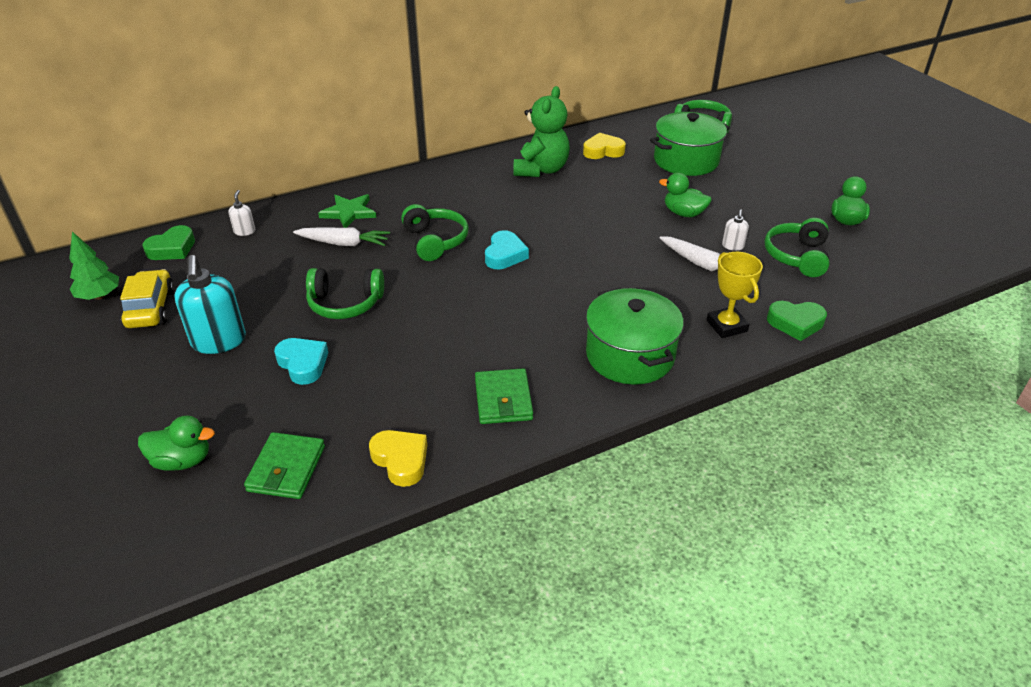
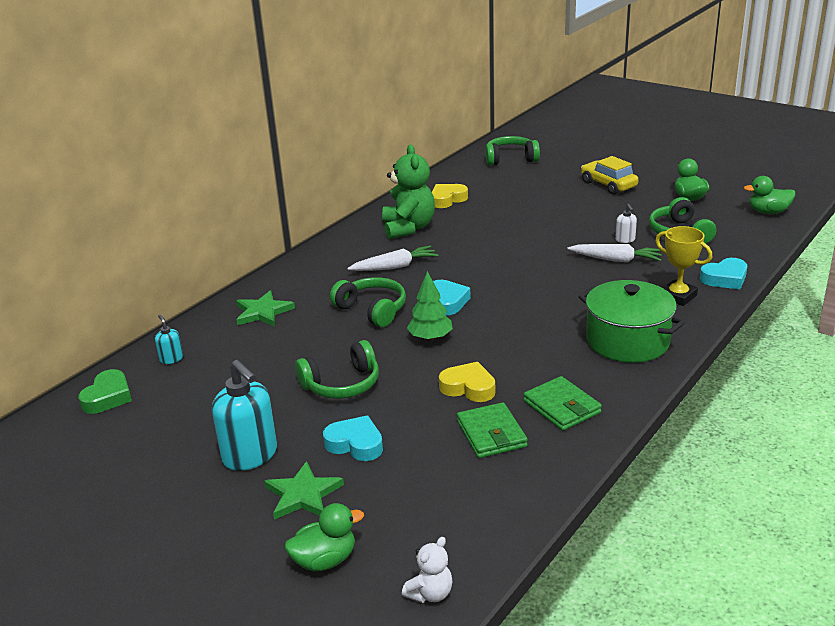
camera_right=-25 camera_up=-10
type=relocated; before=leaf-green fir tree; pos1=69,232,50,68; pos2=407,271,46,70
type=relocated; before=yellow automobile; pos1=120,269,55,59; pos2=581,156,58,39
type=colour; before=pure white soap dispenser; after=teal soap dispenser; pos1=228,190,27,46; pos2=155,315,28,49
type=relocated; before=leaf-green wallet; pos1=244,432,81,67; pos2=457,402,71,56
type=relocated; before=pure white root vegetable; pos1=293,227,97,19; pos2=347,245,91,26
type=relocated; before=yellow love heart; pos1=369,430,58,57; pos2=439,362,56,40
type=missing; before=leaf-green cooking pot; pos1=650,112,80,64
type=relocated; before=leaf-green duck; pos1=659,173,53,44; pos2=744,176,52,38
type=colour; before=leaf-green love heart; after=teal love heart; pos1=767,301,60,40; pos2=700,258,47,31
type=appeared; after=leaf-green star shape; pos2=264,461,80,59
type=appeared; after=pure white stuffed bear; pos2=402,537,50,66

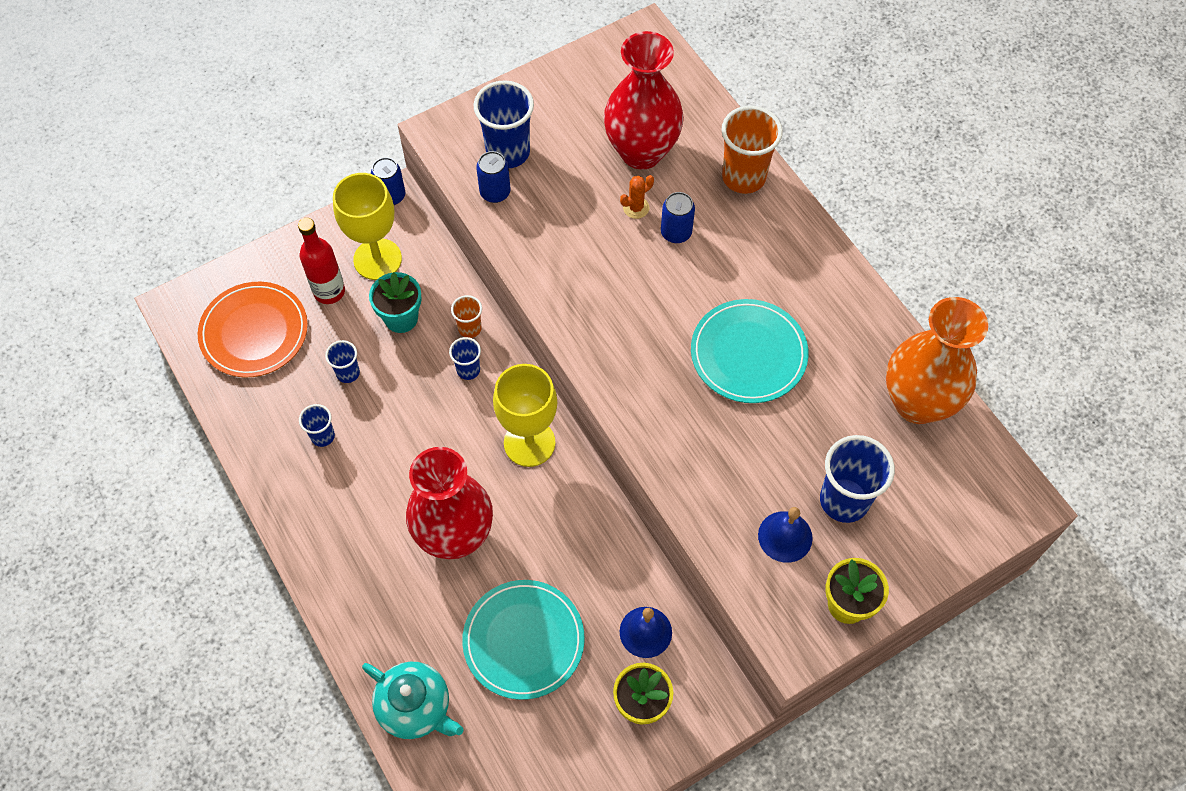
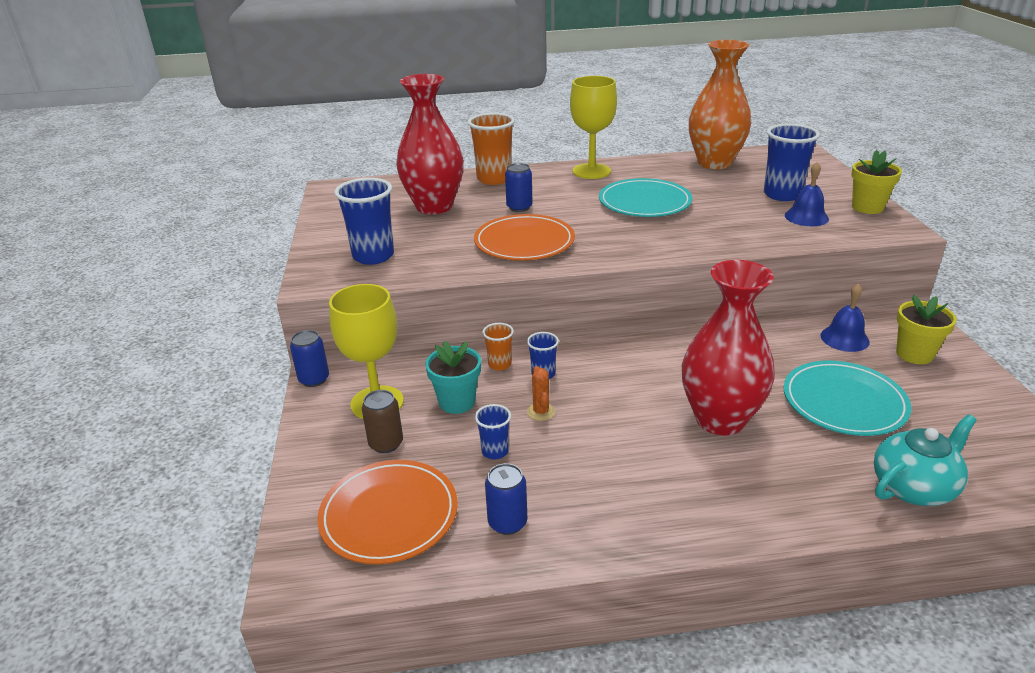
camera_right=-65 camera_up=-30
type=exchanged; before=scarlet flask; after=russet can; pos1=298,218,47,86; pos2=362,390,41,63
type=missing; before=blue cup; pos1=299,404,36,43
type=relocated; before=blue can; pos1=476,151,35,52; pos2=485,463,42,72
type=relocated; before=yellow wine glass; pos1=493,364,64,103; pos2=570,76,47,103
type=relocated; before=bright orange cactus; pos1=620,175,34,44; pos2=527,366,28,55
type=appeared; after=bright orange plate; pos2=474,214,101,47

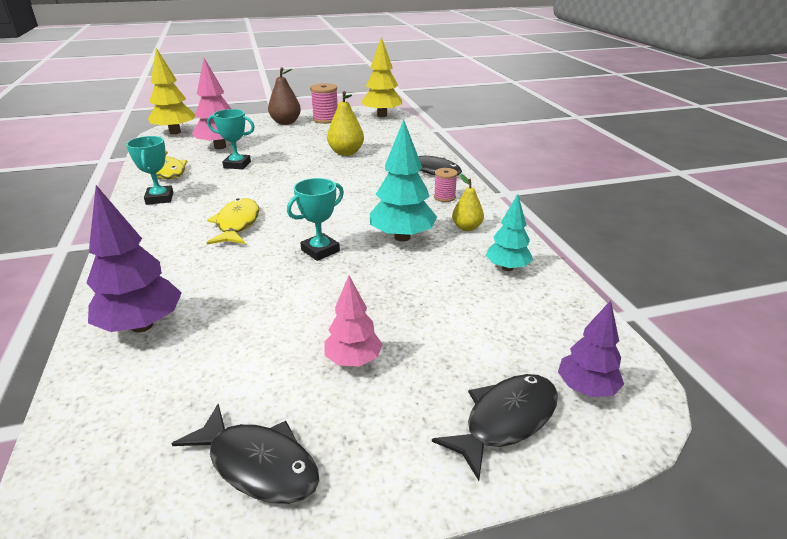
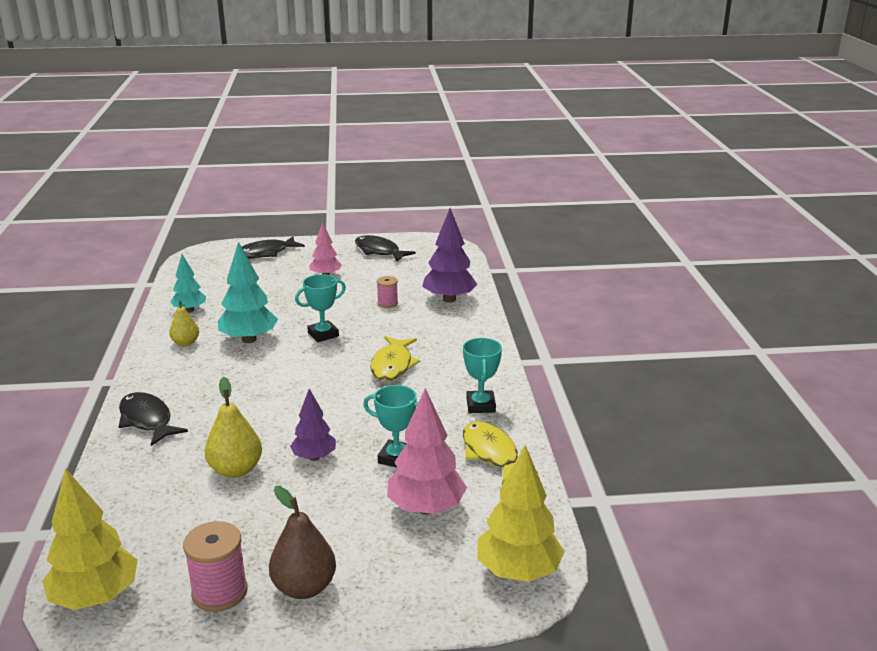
camera_right=-170 camera_up=-5
type=relocated; before=rosy reel of thread; pos1=434,168,24,34; pos2=377,276,21,32
type=relocated; before=royal purple fir tree; pos1=558,300,66,97; pos2=290,389,46,72

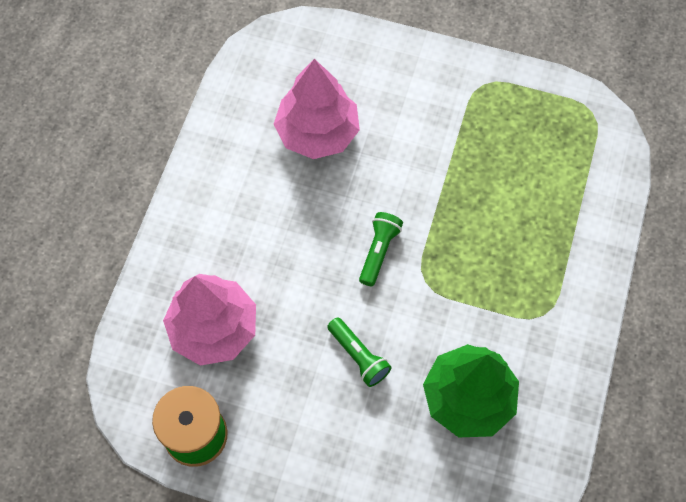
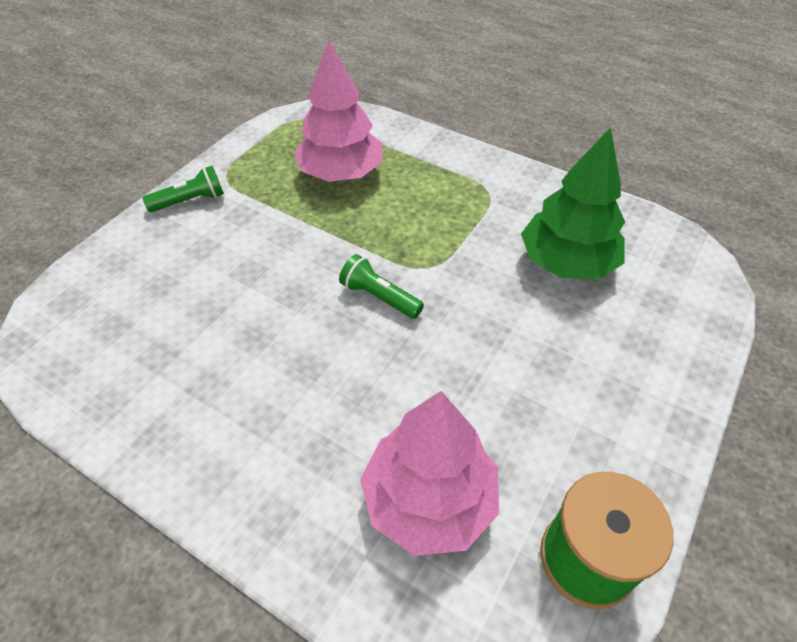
camera_right=-75 camera_up=-15
type=relocated; before=rosy fir tree; pos1=274,59,86,100; pos2=294,40,88,142
type=relocated; before=leaf-green flashlight; pos1=327,317,65,70; pos2=143,166,81,46

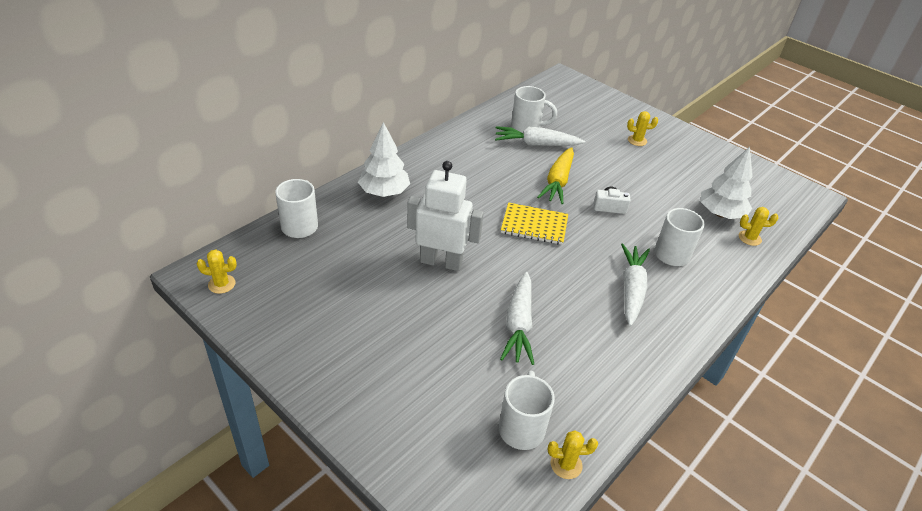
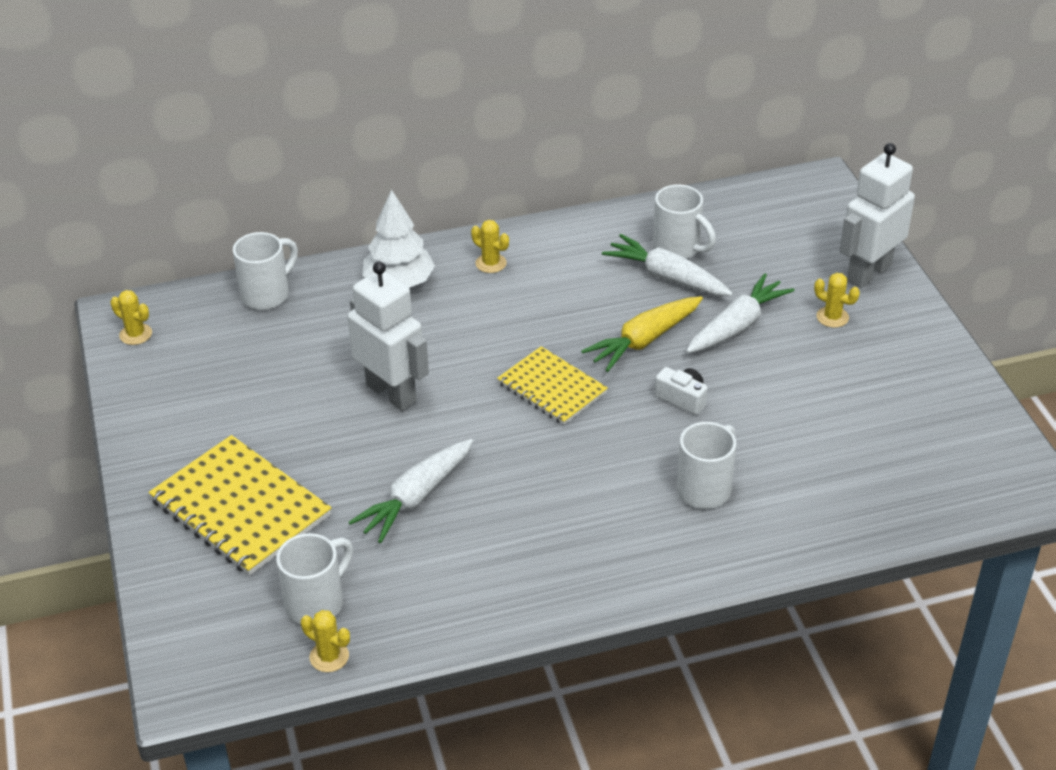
camera_right=35 camera_up=0
type=relocated; before=pure white root vegetable; pos1=621,244,29,82; pos2=686,273,109,80
type=missing; before=pure white fir tree; pos1=701,147,52,72
type=relocated; before=yellow cactus; pos1=739,207,39,39; pos2=471,220,38,53
type=appeared; after=yellow exercise book; pos2=149,435,183,140
type=appeared; after=pure white robot figure; pos2=840,143,75,145

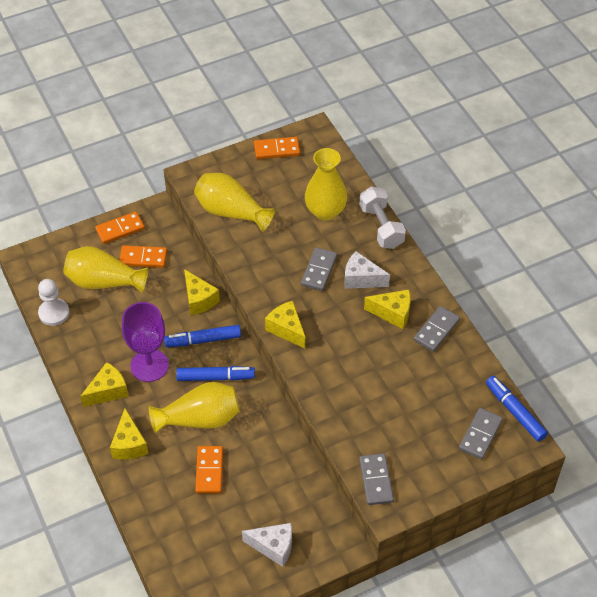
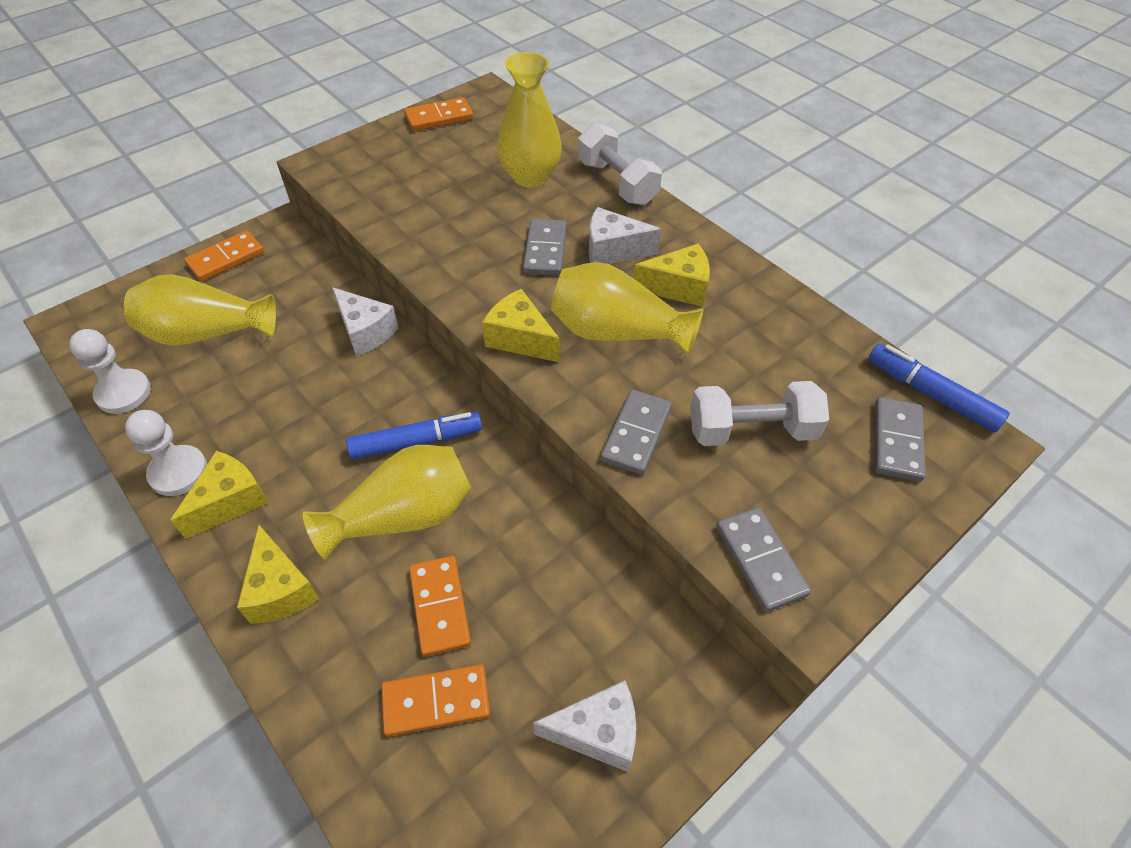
camera_right=-15 camera_up=0
type=relocated; before=bright orange domino; pos1=119,245,48,23; pos2=381,665,109,72
type=missing; before=royal purple wine glass; pos1=122,302,47,80
type=missing; before=blue marker; pos1=164,325,77,22
type=colour; before=yellow piece of cheese; after=pure white piece of cheese; pos1=184,269,36,46; pos2=332,287,66,69
type=relocated; before=yellow flower vase; pos1=194,173,81,59; pos2=551,262,152,93
type=relocated; before=ash-grey domino; pos1=414,306,46,46; pos2=601,390,71,85
type=appeared; after=pure white game pawn; pos2=125,410,82,86
type=appeared; after=pure white dumbbell; pos2=690,381,139,65

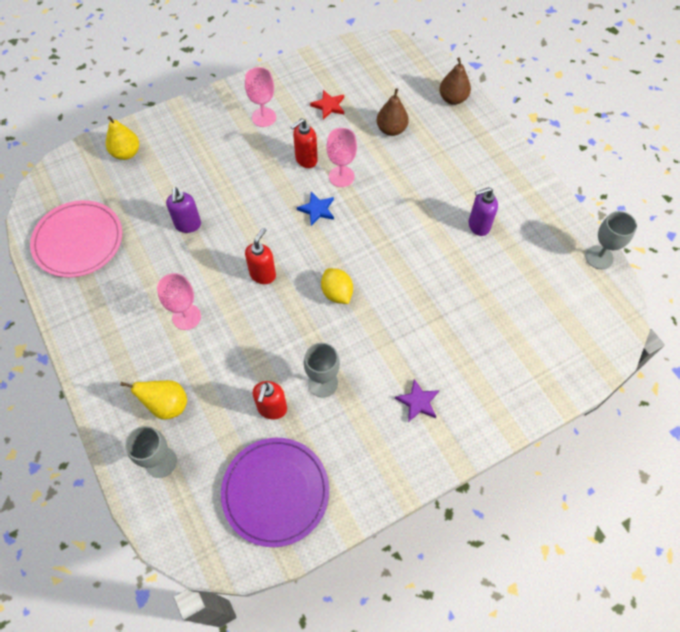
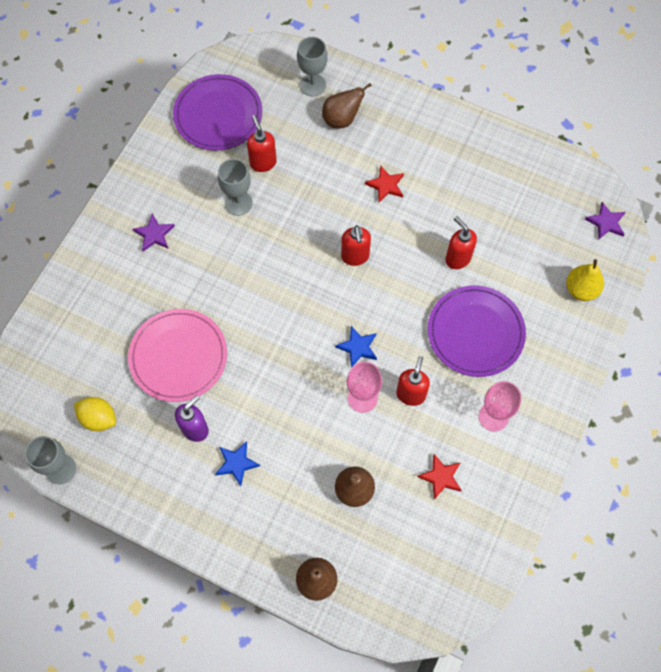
camera_right=145 camera_up=5
type=relocated; before=rosy plate; pos1=30,200,92,78; pos2=128,309,99,93
type=colour; before=yellow pear fruit; after=russet pear fruit; pos1=120,380,67,40; pos2=322,83,50,45
type=exchanged; before=rosy wine glass; after=scarlet star shape; pos1=157,273,44,57; pos2=365,166,39,36
type=colour; before=royal purple soap dispenser; after=scarlet soap dispenser; pos1=166,187,35,46; pos2=445,216,32,53
type=relocated; before=yellow toy lemon; pos1=321,268,32,36; pos2=74,397,42,34
type=appeared; after=blue star shape; pos2=215,441,45,45
type=appeared; after=royal purple plate; pos2=428,285,98,92
type=appeared; after=royal purple star shape; pos2=585,202,41,38

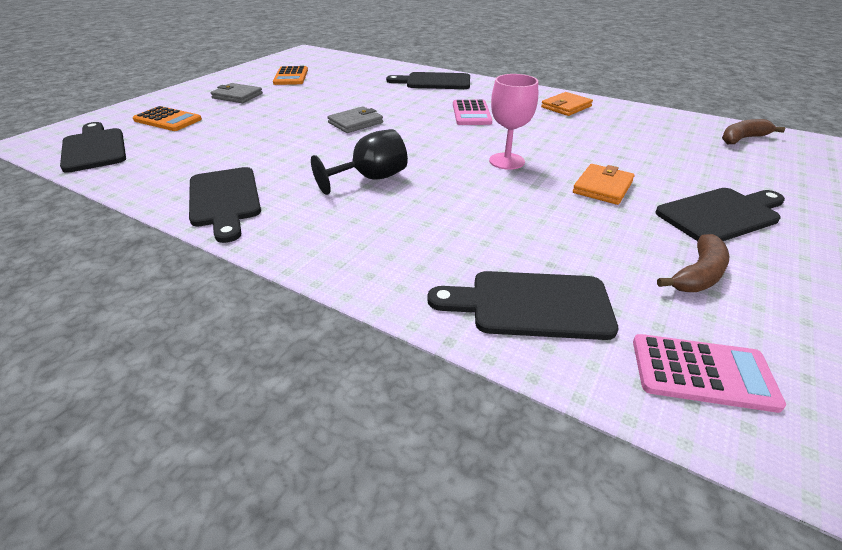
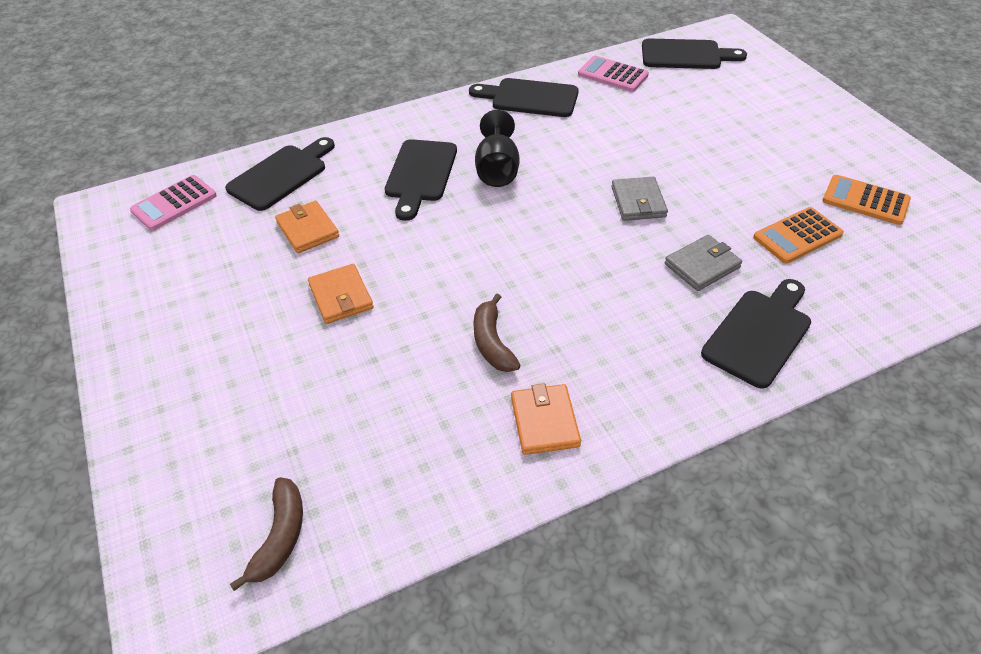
camera_right=125 camera_up=10
type=relocated; before=bright orange pocket calculator; pos1=133,106,69,25; pos2=753,207,91,56
type=relocated; before=ash-grey wallet; pos1=211,83,52,20; pos2=665,235,77,56
type=relocated; before=rosy pocket calculator; pos1=453,100,39,25; pos2=578,56,71,36
type=missing; before=rosy wine glass; pos1=489,74,49,96
type=relocated; before=black bread board; pos1=655,188,130,53; pos2=385,139,72,82
type=relocated; before=russet toy banana; pos1=657,234,72,58; pos2=473,294,47,78
type=appeared; after=bright orange wallet; pos2=275,201,64,52

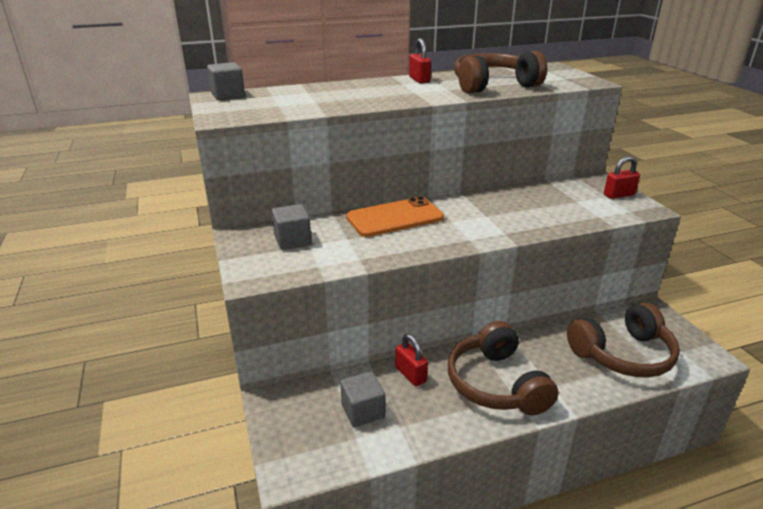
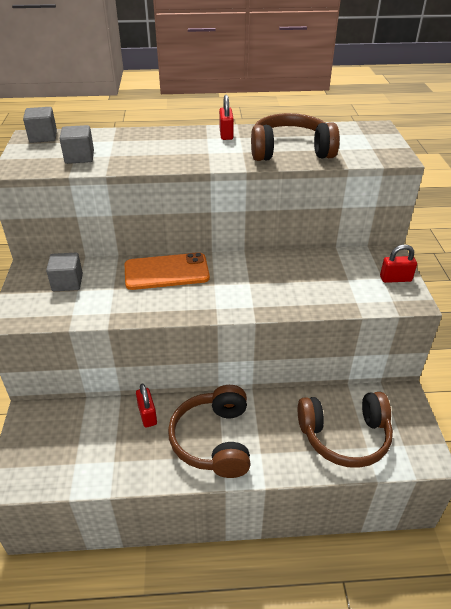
camera_right=15 camera_up=10
type=relocated; before=ash-grey block; pos1=340,371,45,56; pos2=60,125,34,39

